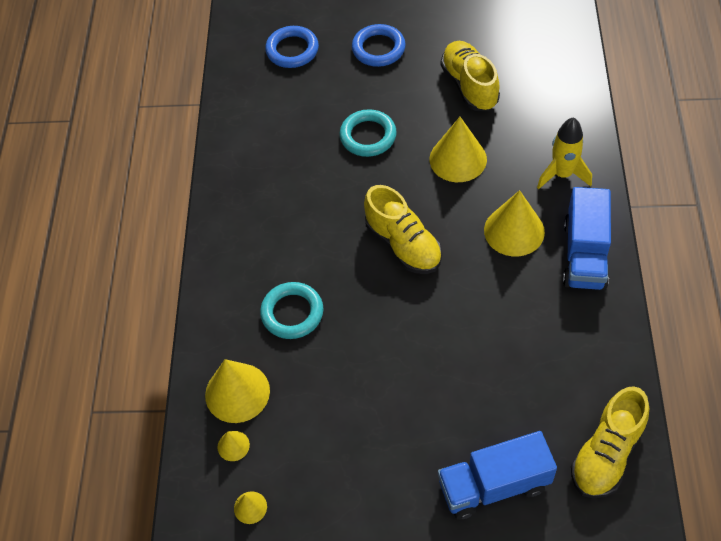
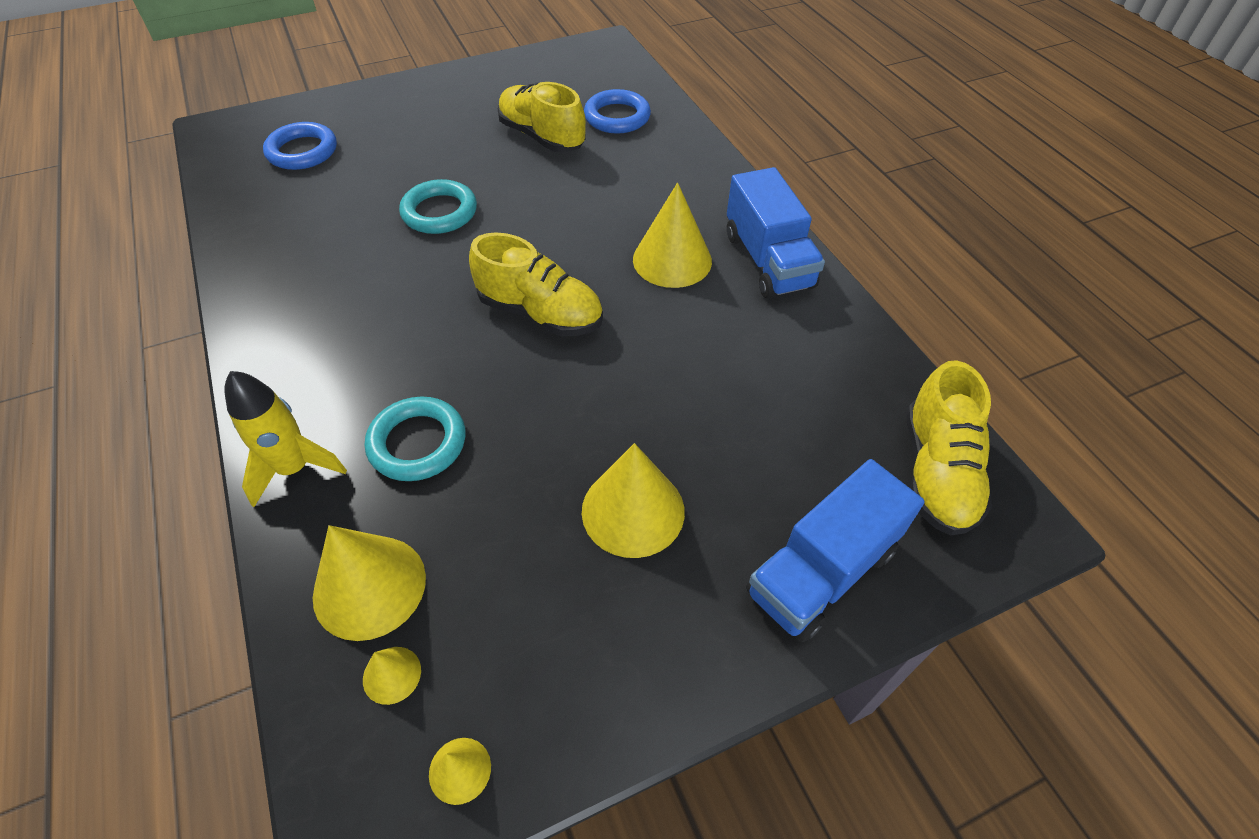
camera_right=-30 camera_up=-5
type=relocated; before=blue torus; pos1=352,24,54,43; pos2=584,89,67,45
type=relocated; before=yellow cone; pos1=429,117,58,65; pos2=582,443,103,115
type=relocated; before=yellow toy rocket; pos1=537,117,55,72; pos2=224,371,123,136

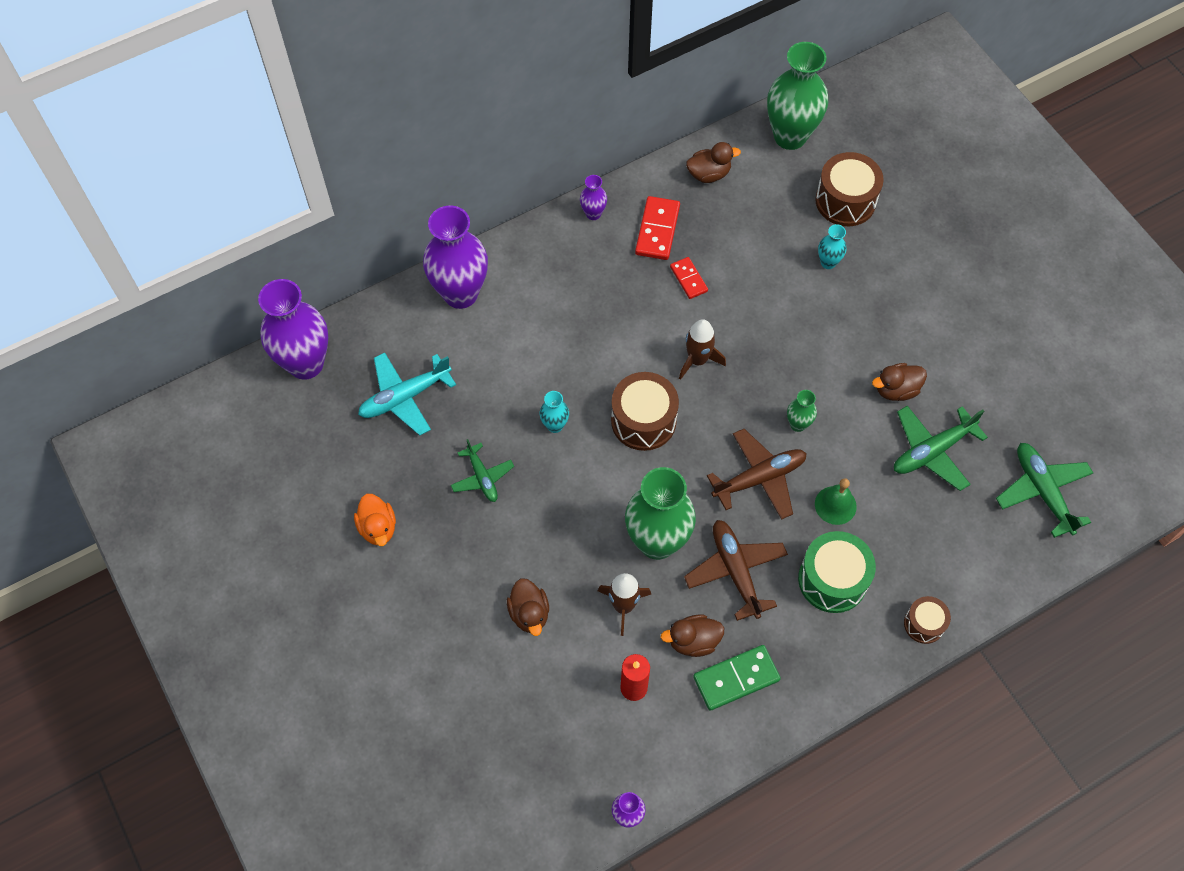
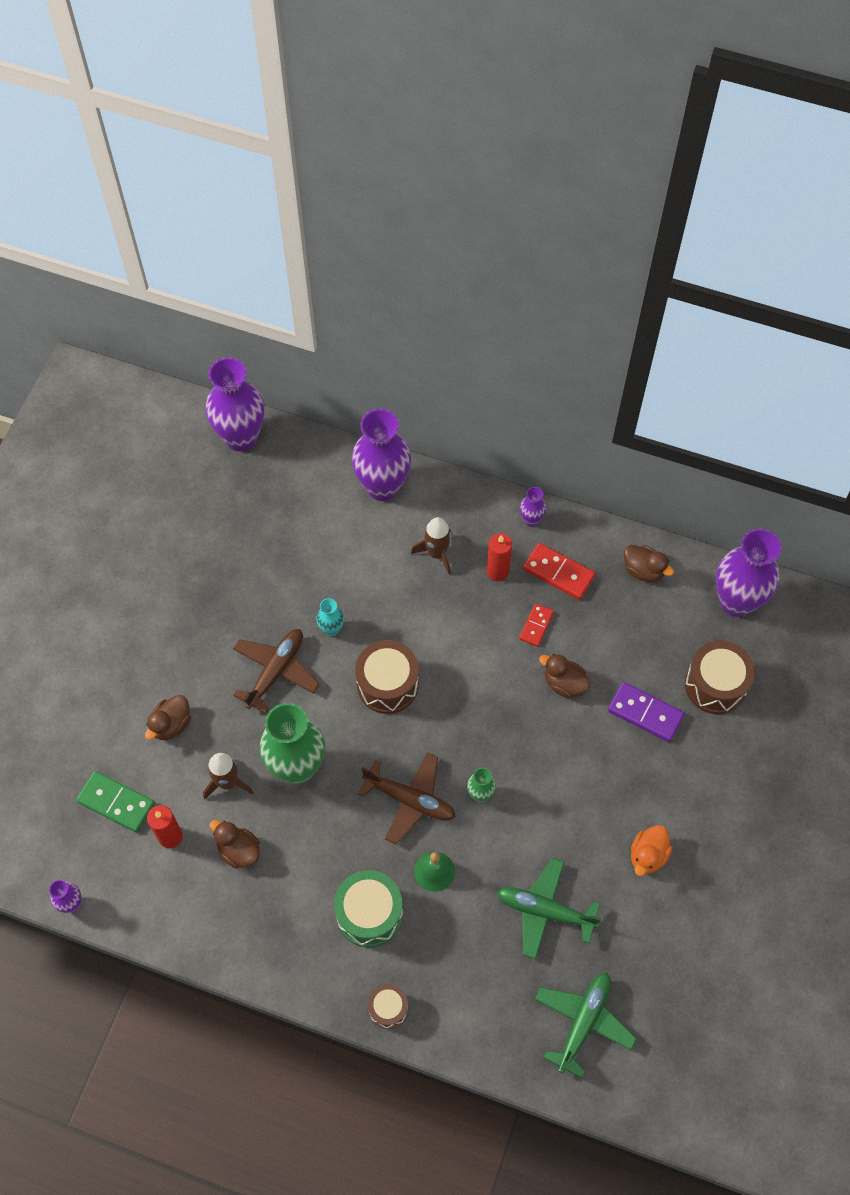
camera_right=50 camera_up=0
type=relocated; before=bright orange duck; pos1=354,494,42,52; pos2=631,825,41,51
type=missing; before=teal plane; pos1=358,352,98,83
type=missing; before=leaf-green plane; pos1=451,439,63,63
type=spun; before=scarlet domino; pos1=635,196,45,64; pos2=523,543,73,57; turn=60
type=relocated; before=russet toy rocket; pos1=679,319,47,61; pos2=411,517,41,57
type=relocated; before=russet plane; pos1=684,520,104,101; pos2=233,629,87,85
type=relocated; before=leaf-green domino; pos1=693,645,88,65; pos2=76,771,79,62
type=colour; before=leaf-green flower vase; after=royal purple flower vase; pos1=767,42,61,108; pos2=716,529,66,88
type=exchanged; before=teal flower vase; after=royal purple domino; pos1=818,224,29,45; pos2=608,682,77,60
type=relocated; before=russet duck; pos1=872,363,55,38; pos2=539,654,52,44
type=appeared; after=scarlet pillar candle; pos2=487,533,25,48

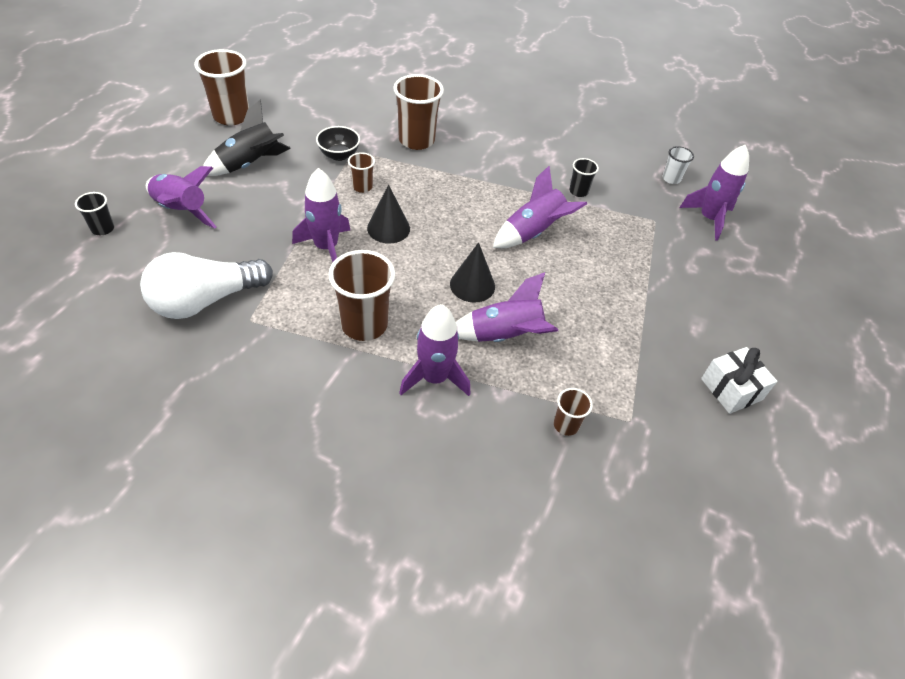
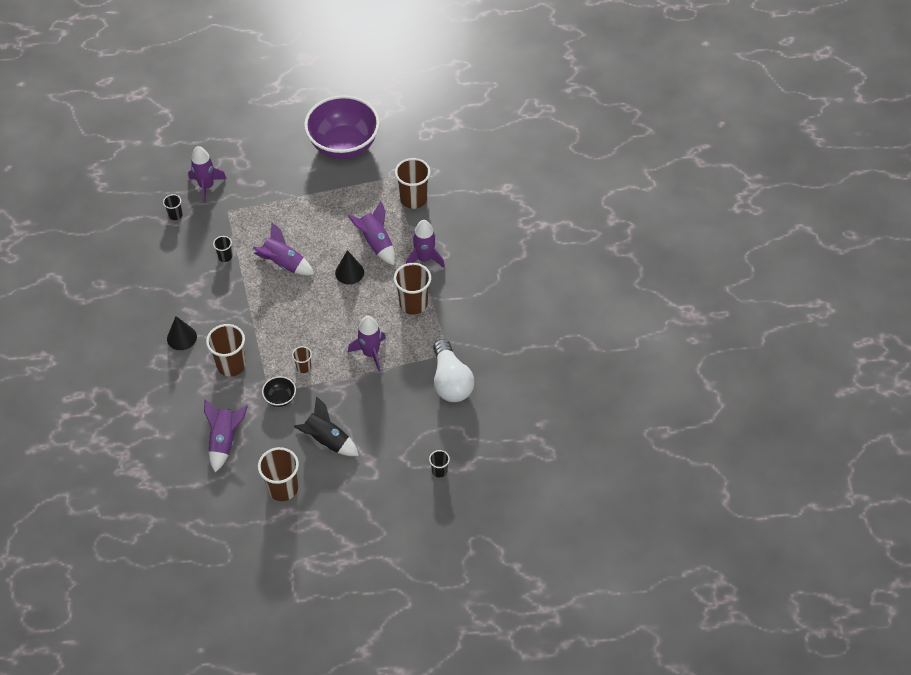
camera_right=-115 camera_up=5
type=spun; before=pure white lightbulb; pos1=140,252,133,67; pos2=433,339,42,63; turn=45
type=relocated; before=royal purple toy rocket; pos1=146,166,71,63; pos2=204,399,44,73
type=relocated; before=black cone; pos1=367,184,43,60; pos2=167,316,30,34
type=size; before=russet cup; pos1=554,388,39,48; pos2=395,158,36,51; scale=1.95
type=colour; before=pure white cup; after=black cup; pos1=663,146,31,38; pos2=163,194,20,26
type=exchanged; before=pure white wrapped gift; after=royal purple serving bowl; pos1=701,347,76,67; pos2=304,95,76,64

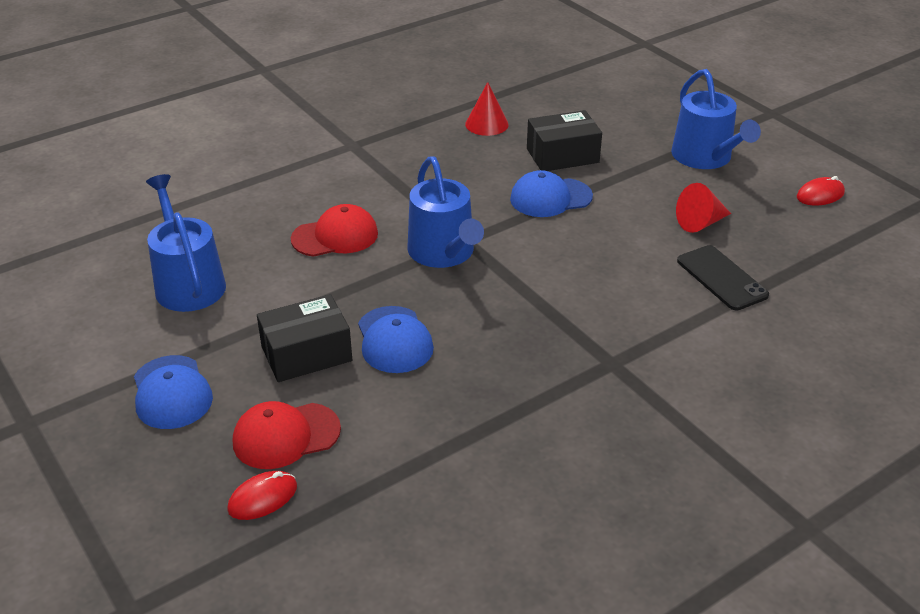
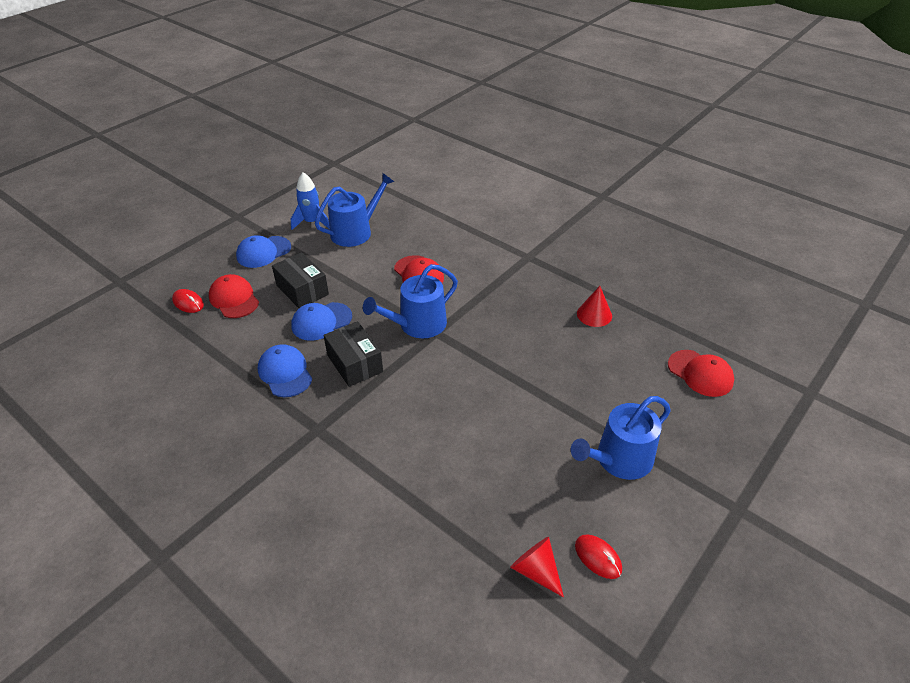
camera_right=75 camera_up=5
type=relocated; before=blue cap; pos1=510,170,83,47; pos2=258,344,54,53
type=relocated; before=black box; pos1=527,110,75,61; pos2=324,321,59,66
type=relocated; before=scarlet cone; pos1=676,183,55,50; pos2=510,537,54,60
type=missing; before=black smartphone; pos1=677,245,92,66
type=appeared; after=blue toy rocket; pos2=291,172,39,58
type=appeared; after=scarlet cap; pos2=668,350,66,47

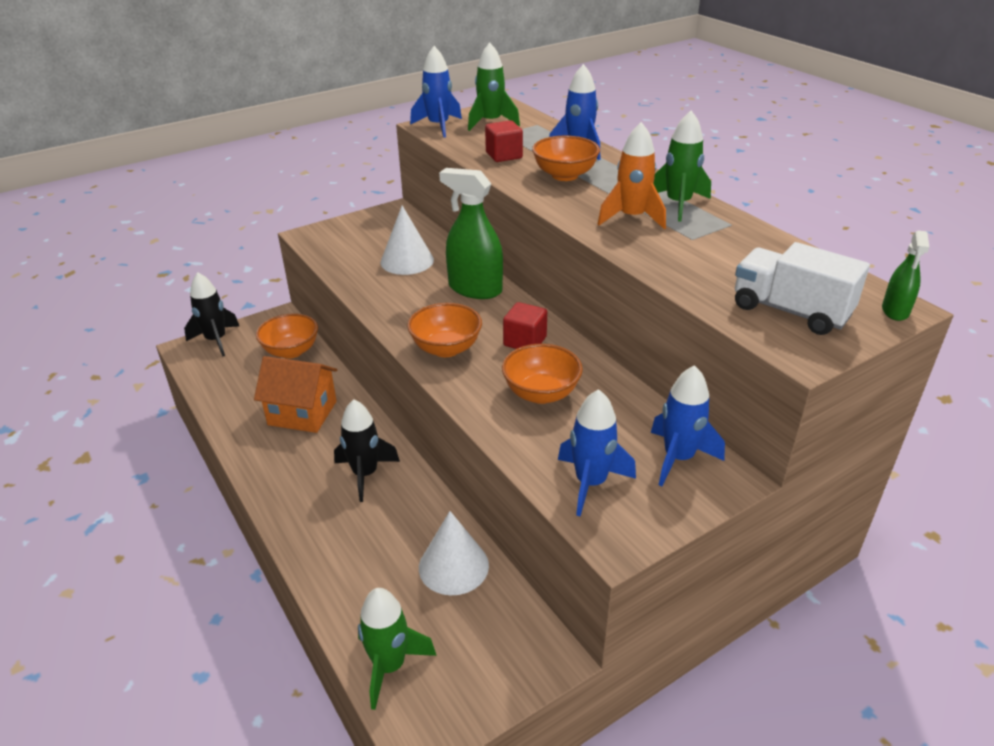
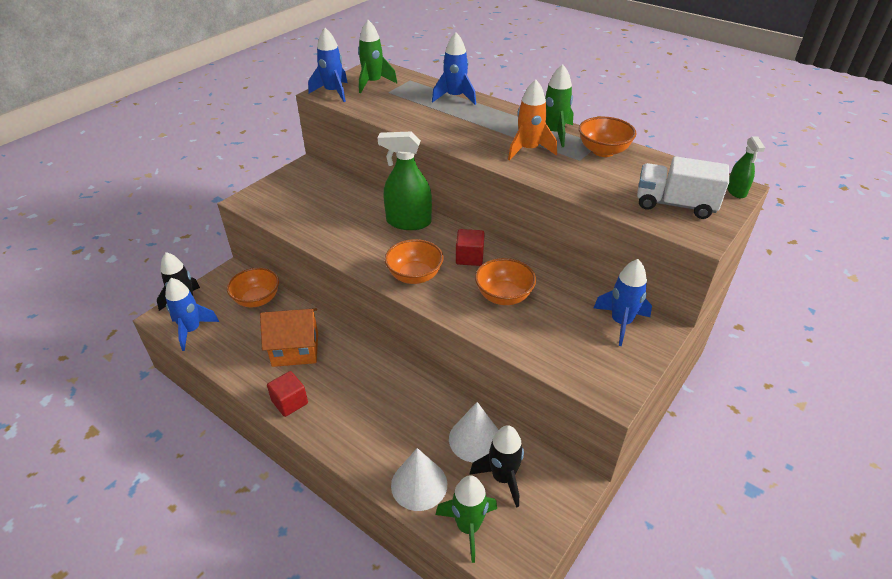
camera_right=-20 camera_up=5
type=relocated; before=black toy rocket; pos1=334,399,66,103; pos2=469,425,55,83
type=relocated; before=pure white cone; pos1=381,206,53,69; pos2=391,448,56,63
type=relocated; before=scarlet block; pos1=485,120,38,42; pos2=267,371,41,46
type=relocated; before=bright orange serving bowl; pos1=532,136,68,45; pos2=579,117,57,40
type=relocated; before=blue toy rocket; pos1=558,389,78,127; pos2=165,278,54,73

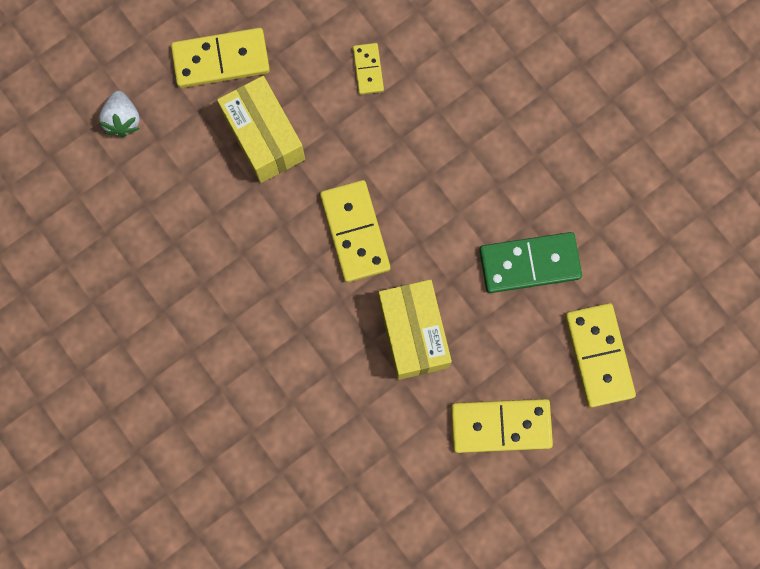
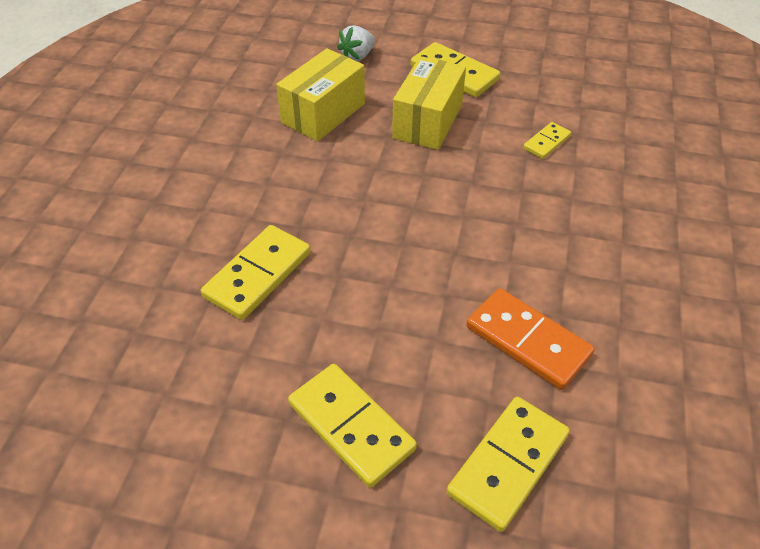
camera_right=50 camera_up=-30
type=relocated; before=yellow domino; pos1=320,180,70,102; pos2=201,225,110,95
type=relocated; before=yellow box; pos1=379,279,73,101; pos2=276,48,89,93
type=colour; before=leaf-green domino; after=bright orange domino; pos1=479,232,103,61; pos2=466,288,129,102

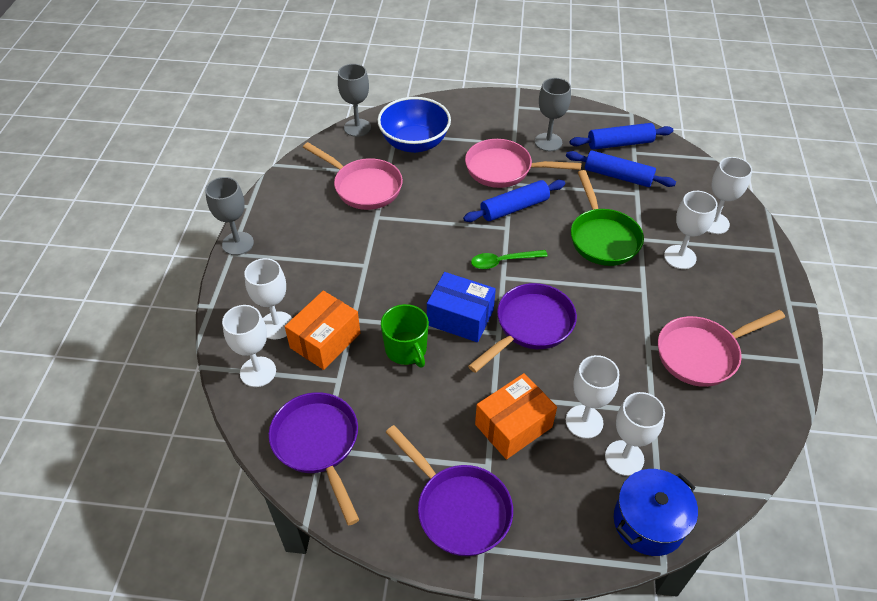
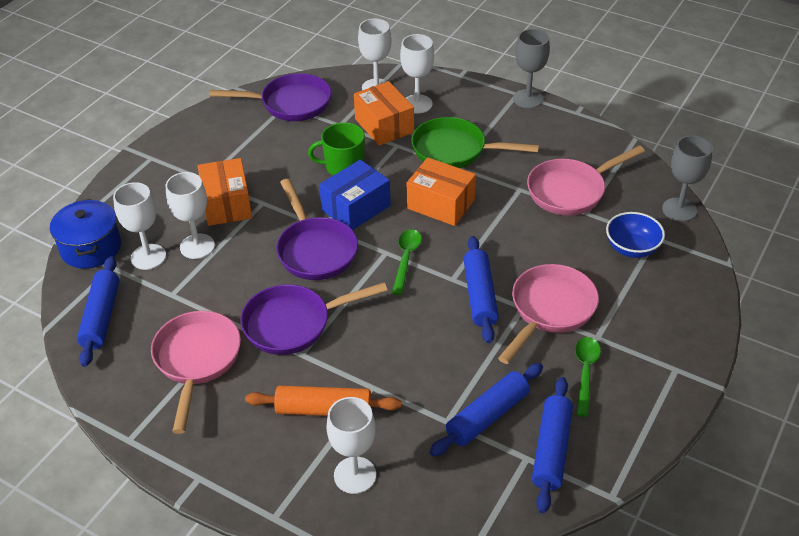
camera_right=115 camera_up=-5
type=size; before=blue serving bowl; pos1=377,97,74,56; pos2=606,212,59,46; scale=0.63
type=relocated; before=royal purple pan; pos1=386,425,127,131; pos2=240,283,148,72
type=exchanged; before=ash-grey wine glass; after=leaf-green spoon; pos1=535,78,36,73; pos2=575,337,26,80
type=relocated; before=leaf-green pan; pos1=571,170,73,96; pos2=411,117,128,51
type=exchanged; before=pure white wine glass; after=bright orange rolling pin; pos1=664,191,53,78; pos2=245,386,156,30
type=appeared; after=blue rolling pin; pos2=77,256,42,111
type=appeared; after=bright orange box; pos2=406,158,70,68

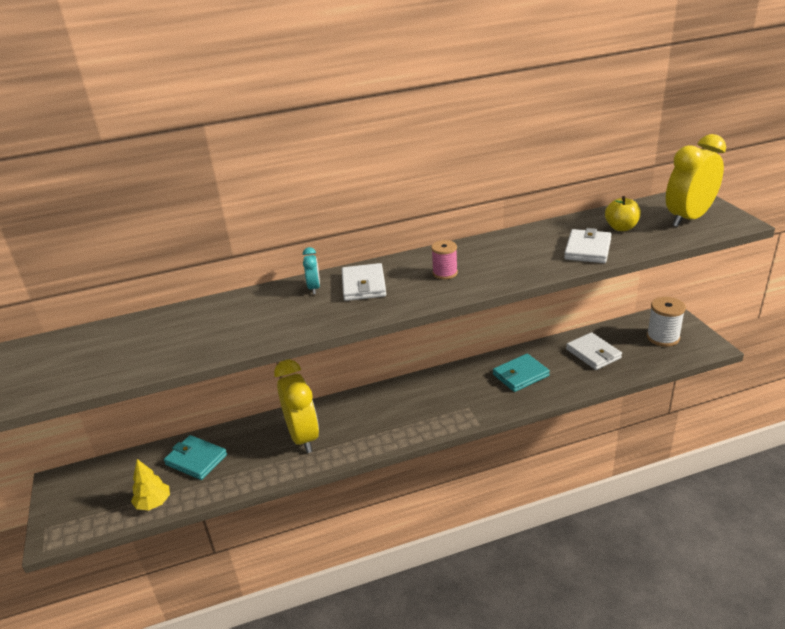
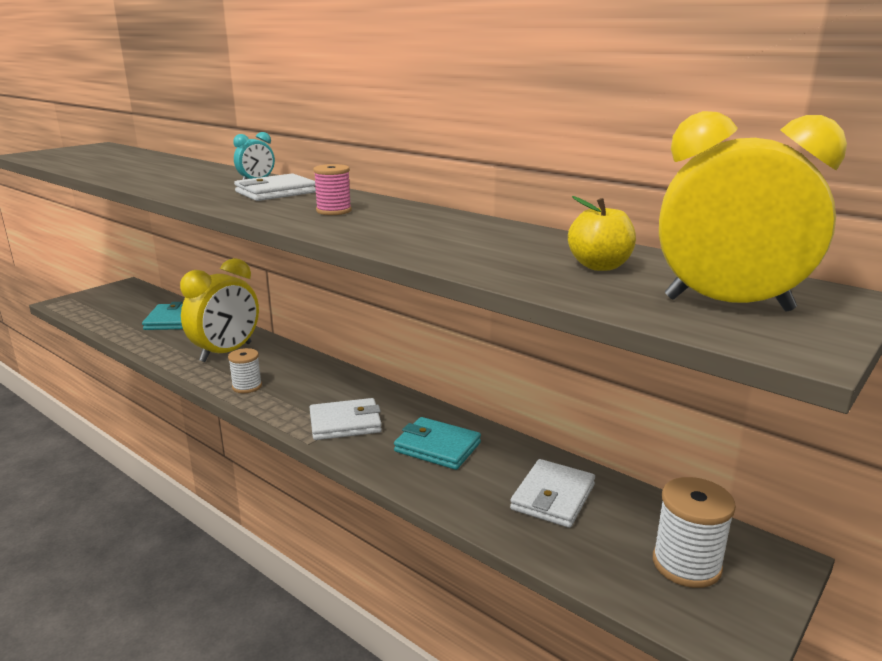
camera_right=55 camera_up=-10
type=missing; before=yellow fir tree; pos1=131,459,39,52
type=relocated; before=pure white wallet; pos1=564,228,48,35; pos2=310,398,72,42
type=appeared; after=pure white reel of thread; pos2=228,348,34,45

